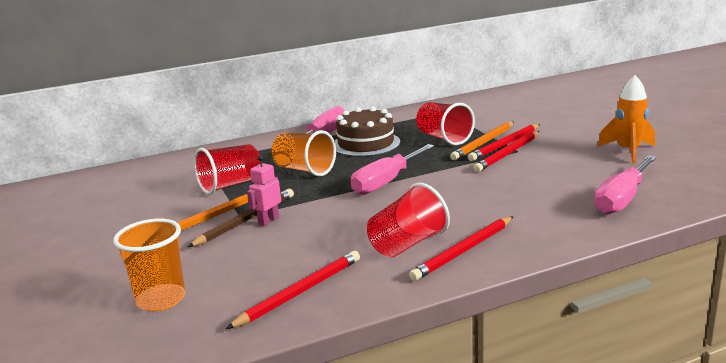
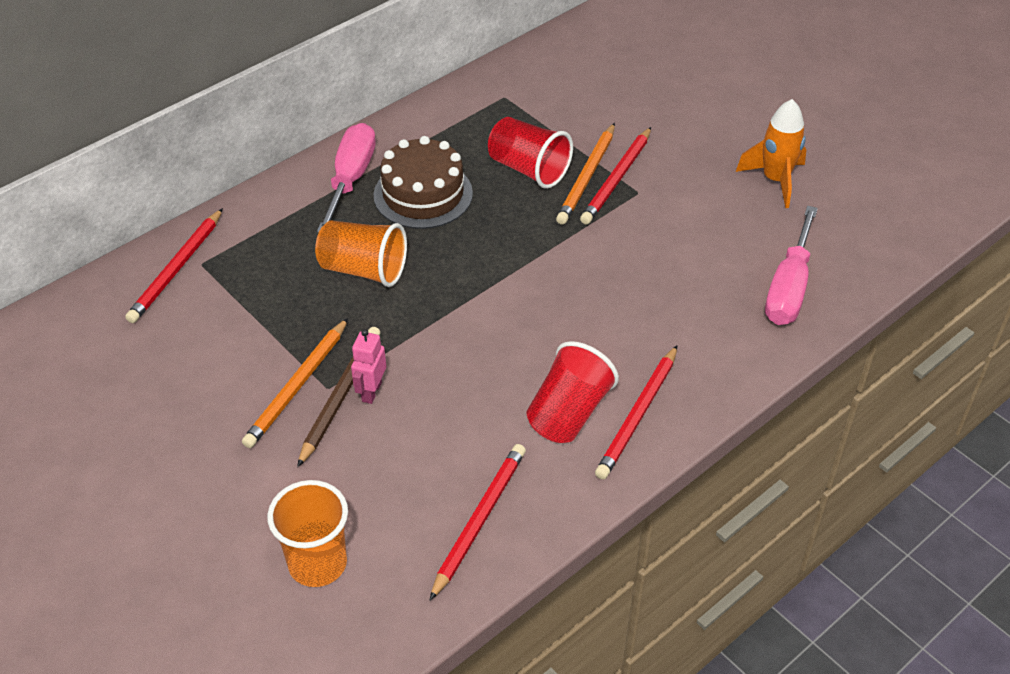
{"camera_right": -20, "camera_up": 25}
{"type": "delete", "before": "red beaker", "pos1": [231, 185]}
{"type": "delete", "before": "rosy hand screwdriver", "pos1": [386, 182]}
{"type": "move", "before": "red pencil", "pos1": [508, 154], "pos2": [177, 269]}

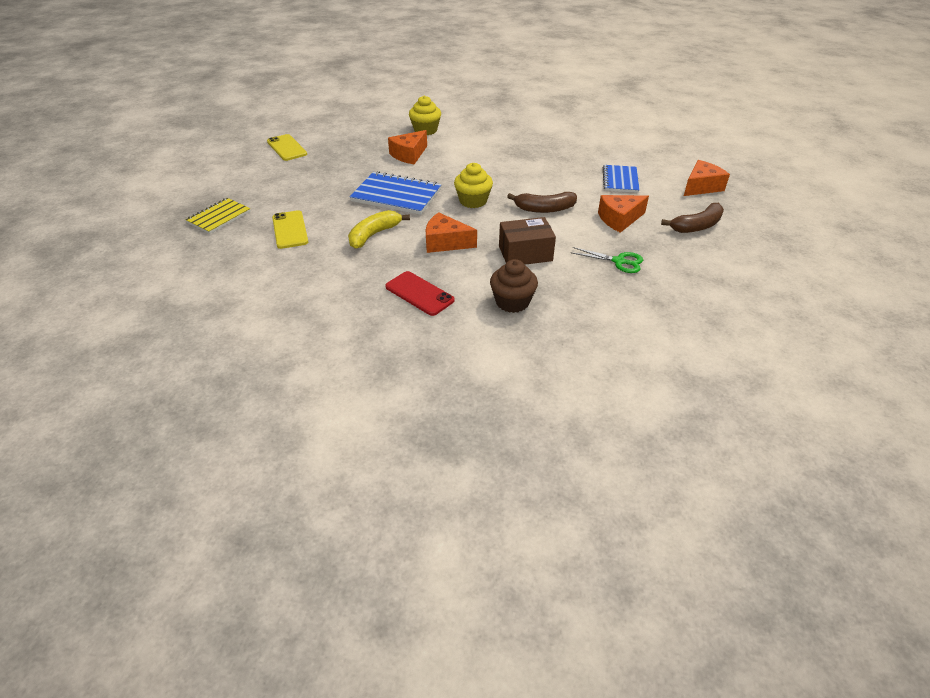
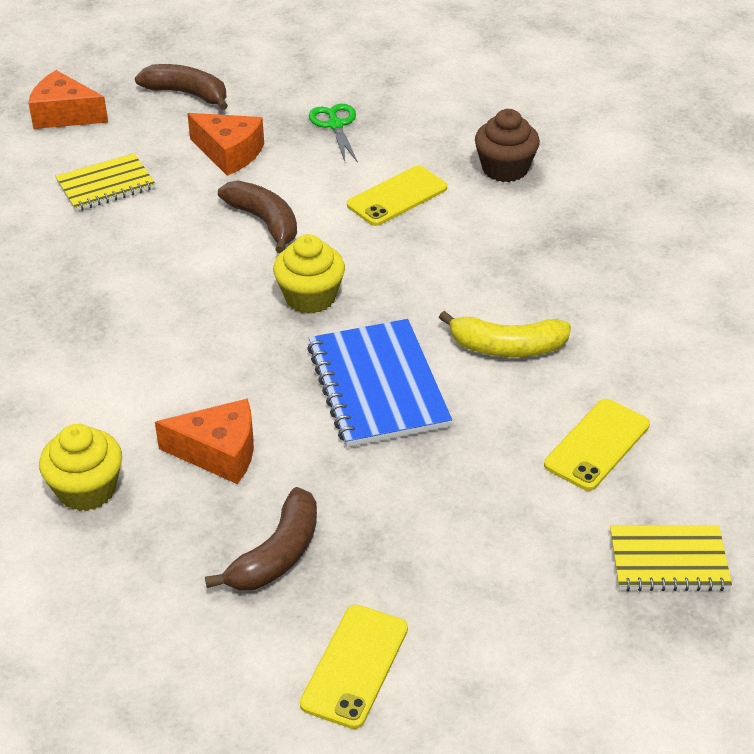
{"camera_right": -125, "camera_up": 0}
{"type": "delete", "before": "red mobile phone", "pos1": [419, 293]}
{"type": "delete", "before": "orange cheese", "pos1": [445, 242]}
{"type": "replace", "before": "russet box", "after": "golden mobile phone", "pos1": [525, 253], "pos2": [397, 196]}
{"type": "recolor", "before": "blue exercise book", "after": "golden exercise book", "pos1": [620, 180], "pos2": [106, 185]}
{"type": "insert", "after": "russet banana fruit", "pos2": [277, 554]}

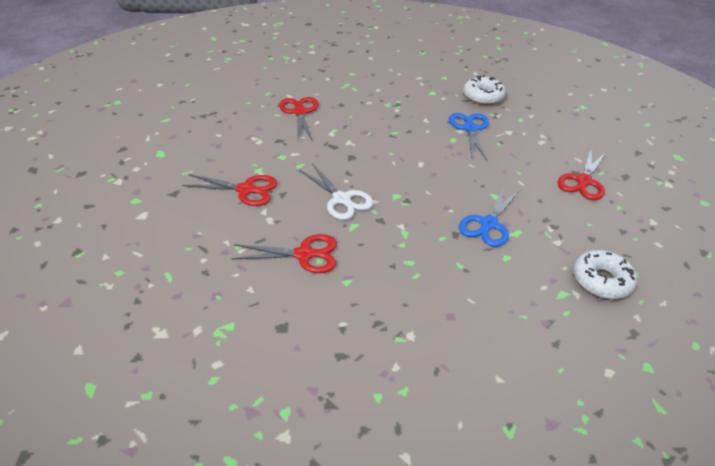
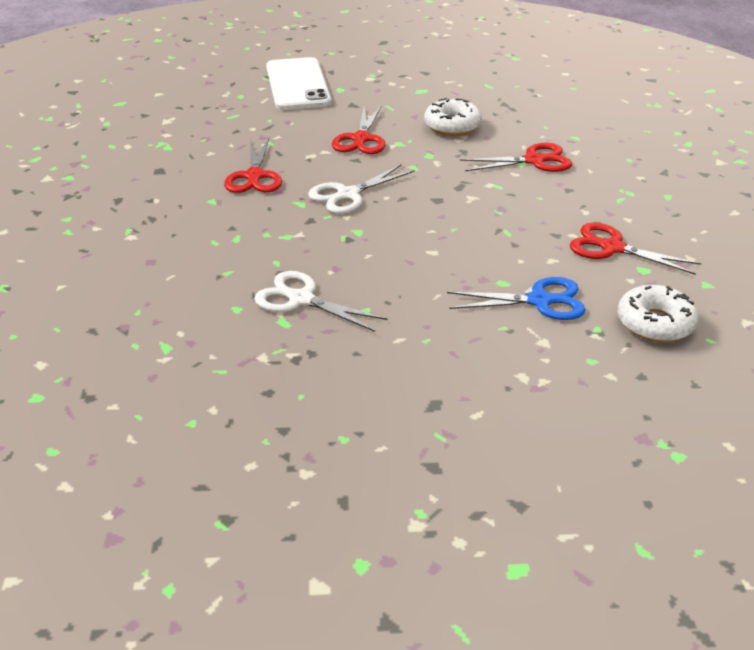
{"camera_right": 90, "camera_up": -5}
{"type": "recolor", "before": "blue pair of scissors", "after": "white pair of scissors", "pos1": [488, 224], "pos2": [301, 299]}
{"type": "move", "before": "red pair of scissors", "pos1": [583, 181], "pos2": [612, 248]}
{"type": "move", "before": "white doughnut", "pos1": [601, 280], "pos2": [452, 126]}
{"type": "insert", "after": "white mobile phone", "pos2": [298, 85]}

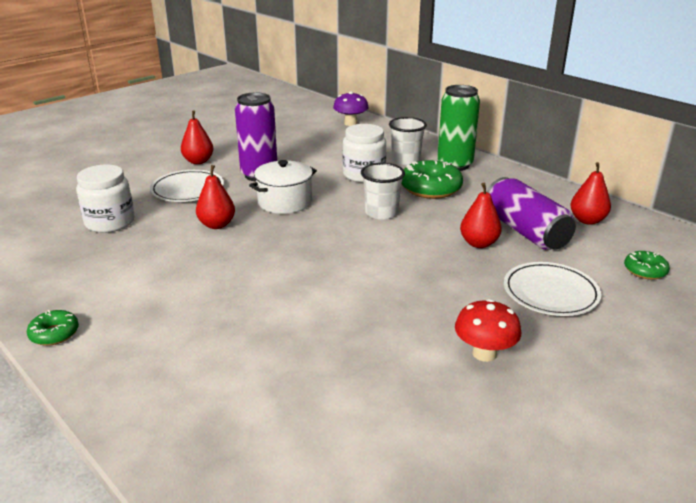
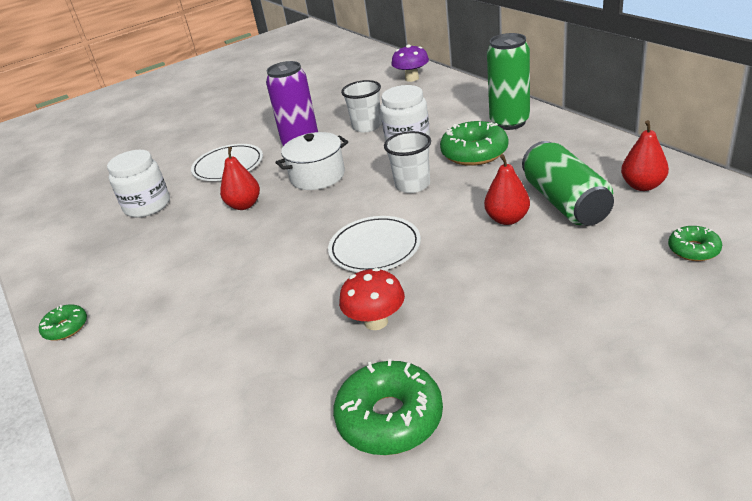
{"camera_right": 15, "camera_up": 5}
{"type": "delete", "before": "red pear fruit", "pos1": [198, 161]}
{"type": "move", "before": "white beaker", "pos1": [406, 160], "pos2": [367, 126]}
{"type": "move", "before": "red mushroom", "pos1": [484, 353], "pos2": [376, 321]}
{"type": "recolor", "before": "purple can", "after": "leaf-green can", "pos1": [525, 231], "pos2": [565, 202]}
{"type": "move", "before": "white flat dish", "pos1": [550, 293], "pos2": [375, 248]}
{"type": "insert", "after": "leaf-green doughnut", "pos2": [390, 418]}

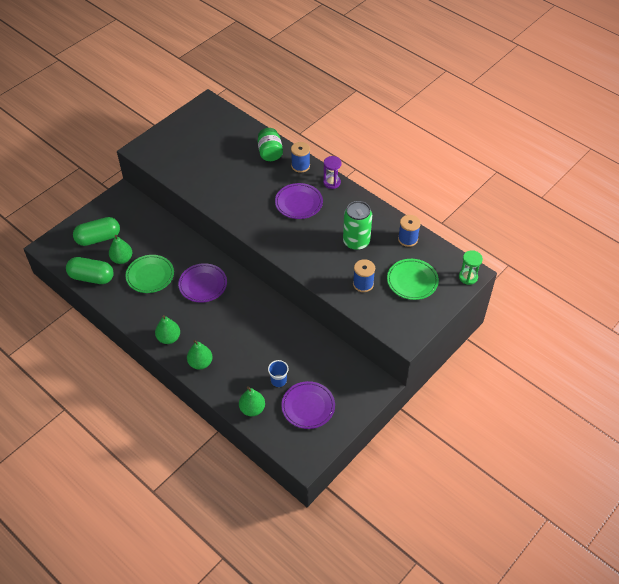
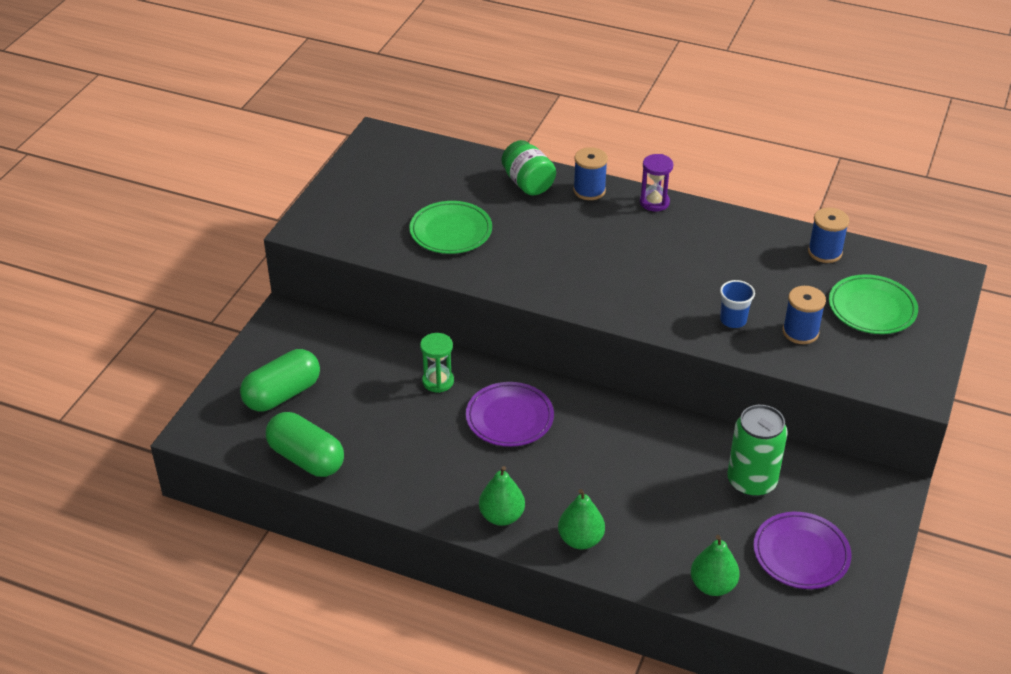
{"camera_right": -20, "camera_up": -10}
{"type": "rotate", "before": "leaf-green pill shape", "pos1": [92, 277], "pos2": [306, 458], "turn": 45}
{"type": "delete", "before": "leaf-green pear fruit", "pos1": [122, 259]}
{"type": "move", "before": "leaf-green flat dish", "pos1": [150, 275], "pos2": [451, 231]}
{"type": "move", "before": "blue beaker", "pos1": [278, 380], "pos2": [733, 320]}
{"type": "delete", "before": "purple flat dish", "pos1": [298, 203]}
{"type": "move", "before": "leaf-green can", "pos1": [356, 242], "pos2": [751, 482]}
{"type": "move", "before": "leaf-green sandglass", "pos1": [468, 277], "pos2": [438, 381]}

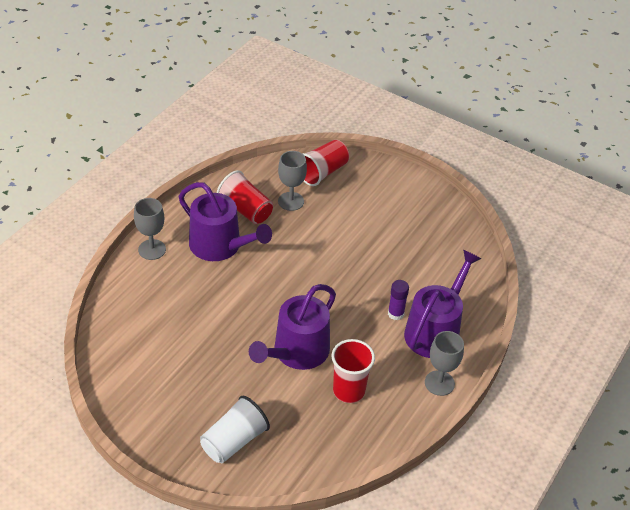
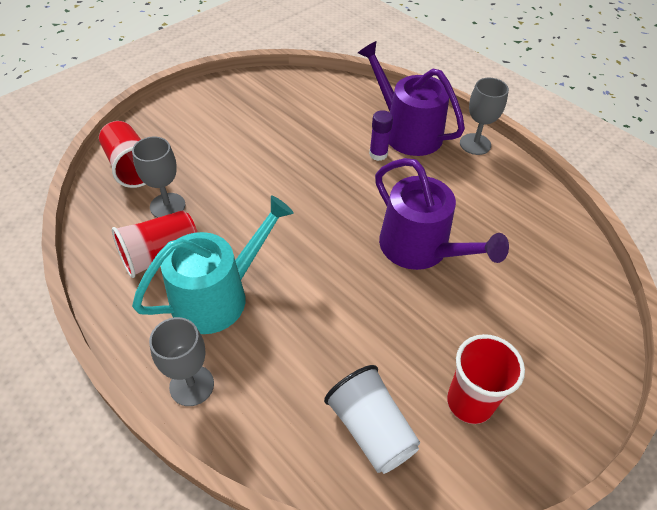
{"camera_right": -75, "camera_up": 5}
{"type": "recolor", "before": "purple watering can", "after": "turquoise watering can", "pos1": [220, 246], "pos2": [218, 296]}
{"type": "move", "before": "white beaker", "pos1": [234, 441], "pos2": [371, 429]}
{"type": "move", "before": "red beaker", "pos1": [349, 391], "pos2": [470, 402]}

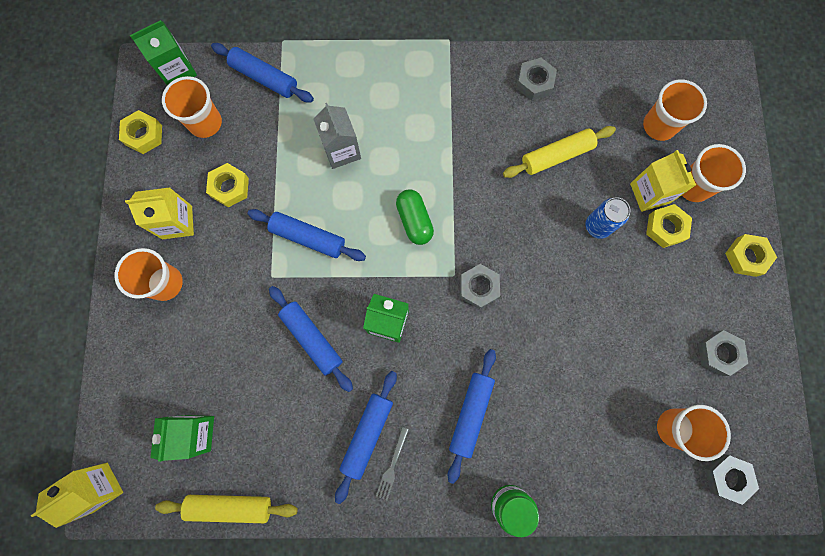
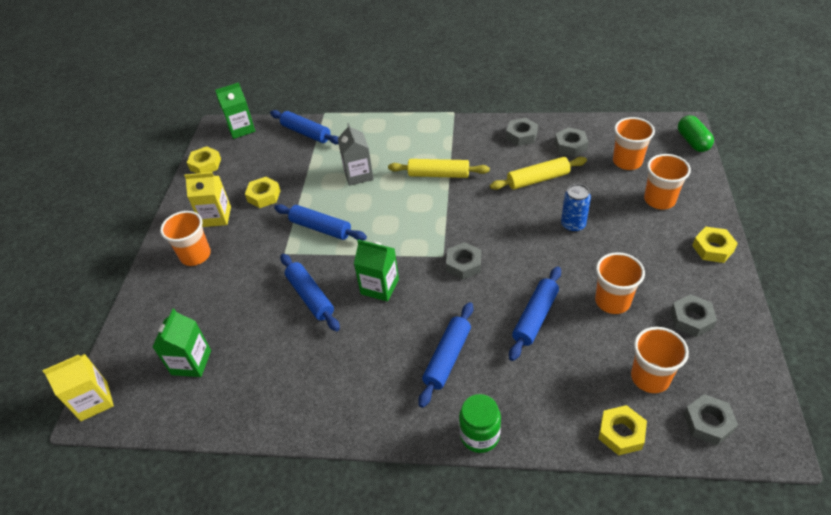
{"camera_right": 10, "camera_up": -30}
{"type": "move", "before": "golden pastry roller", "pos1": [230, 506], "pos2": [438, 174]}
{"type": "move", "before": "orange beaker", "pos1": [205, 123], "pos2": [612, 301]}
{"type": "move", "before": "blue pastry roller", "pos1": [367, 434], "pos2": [535, 317]}
{"type": "delete", "before": "gray dinner fork", "pos1": [392, 465]}
{"type": "move", "before": "leaf-green pill shape", "pos1": [414, 221], "pos2": [692, 142]}
{"type": "delete", "before": "golden juice carton", "pos1": [649, 193]}
{"type": "move", "before": "golden hex nut", "pos1": [665, 228], "pos2": [621, 433]}
{"type": "insert", "after": "gray hex nut", "pos2": [570, 146]}

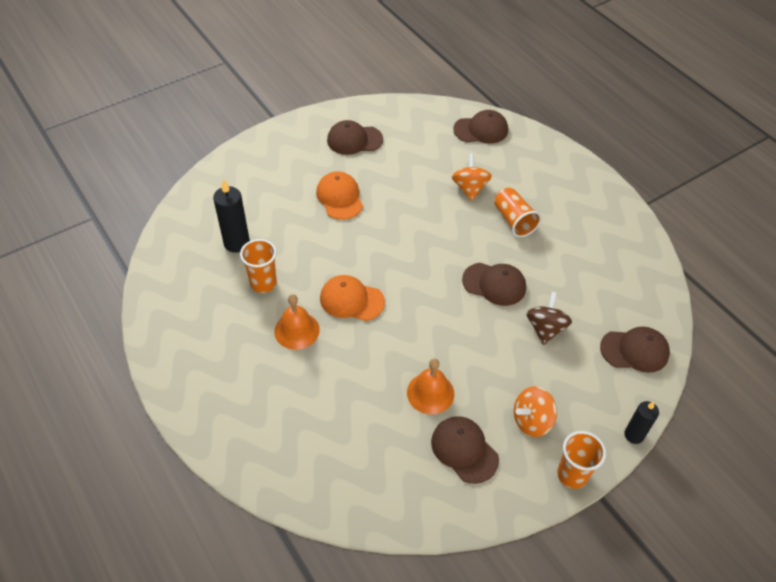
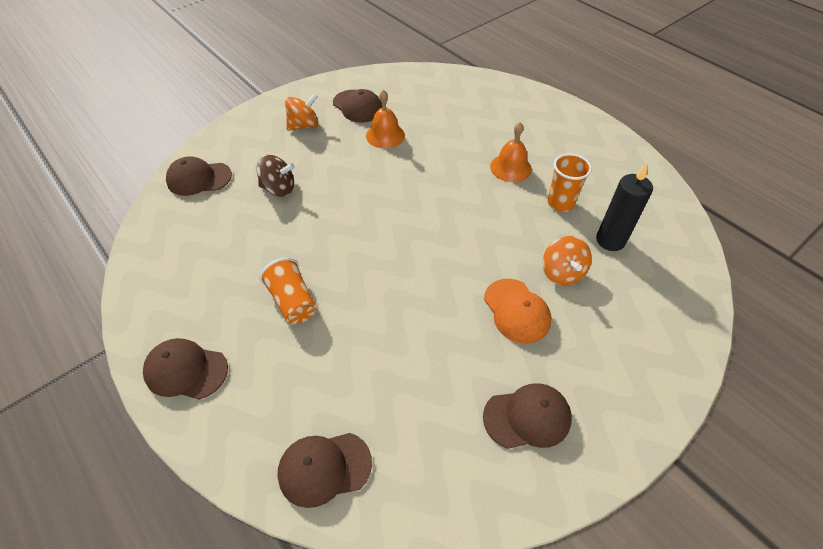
{"camera_right": 175, "camera_up": 0}
{"type": "delete", "before": "orange cap", "pos1": [351, 300]}
{"type": "move", "before": "orange toy top", "pos1": [469, 188], "pos2": [562, 272]}
{"type": "move", "before": "russet cap", "pos1": [494, 284], "pos2": [186, 370]}
{"type": "rotate", "before": "russet toy top", "pos1": [545, 328], "pos2": [279, 189], "turn": -90}
{"type": "delete", "before": "orange beaker", "pos1": [572, 475]}
{"type": "delete", "before": "black wax candle", "pos1": [634, 435]}

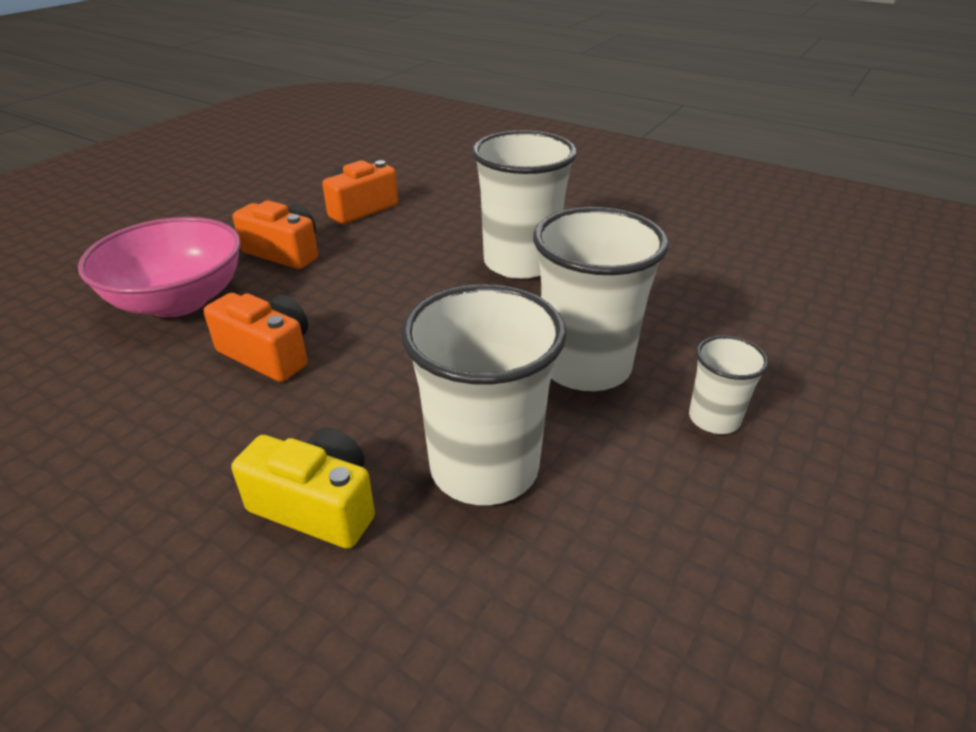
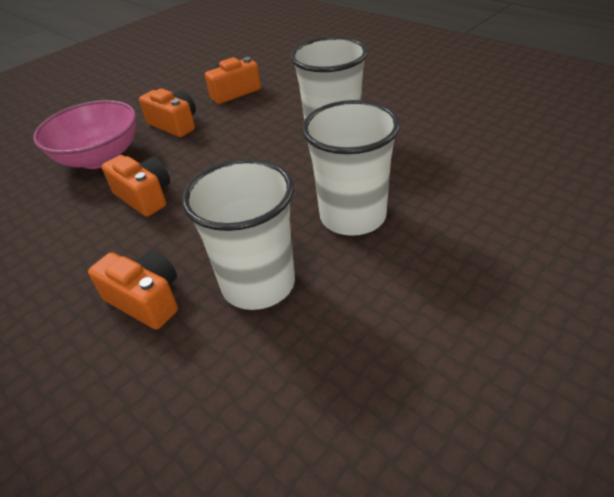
{"camera_right": 15, "camera_up": 5}
{"type": "recolor", "before": "golden photo camera", "after": "orange photo camera", "pos1": [317, 505], "pos2": [146, 300]}
{"type": "delete", "before": "white beaker", "pos1": [714, 418]}

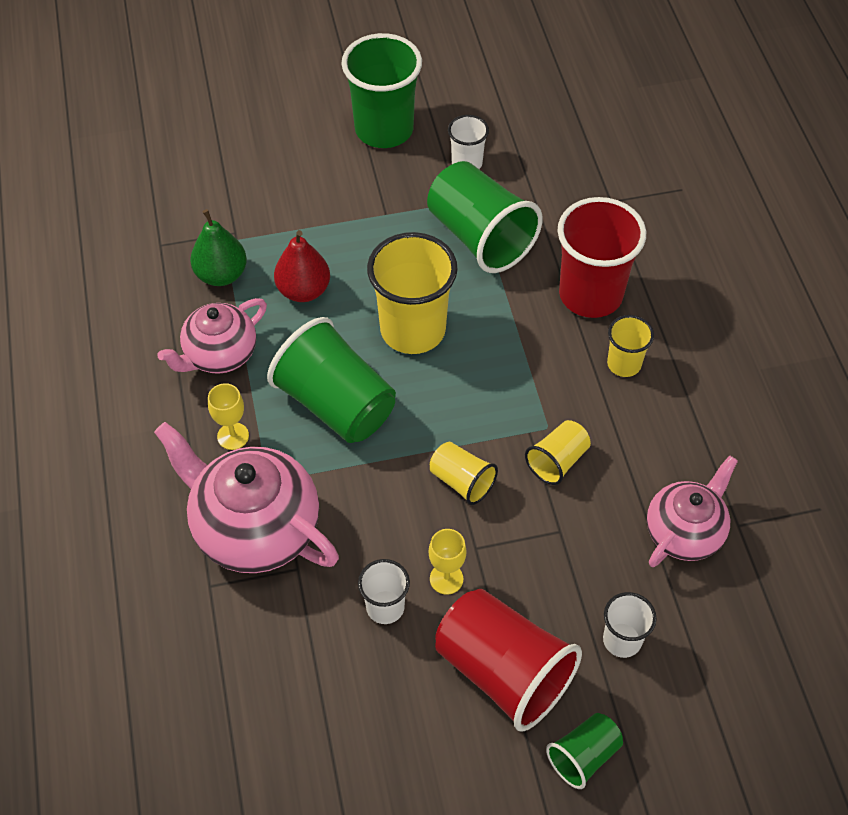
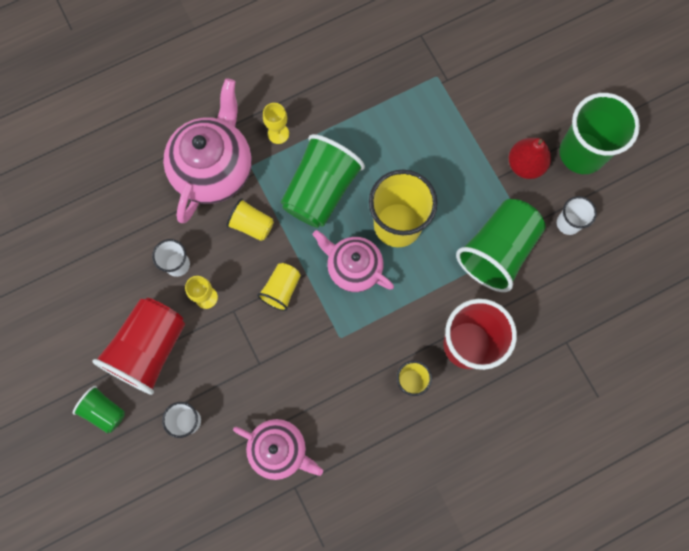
{"camera_right": 75, "camera_up": 20}
{"type": "move", "before": "rosy tea pot", "pos1": [219, 355], "pos2": [353, 268]}
{"type": "delete", "before": "leaf-green pear fruit", "pos1": [221, 274]}
{"type": "move", "before": "red pear fruit", "pos1": [303, 290], "pos2": [525, 165]}
{"type": "move", "before": "golden beaker", "pos1": [557, 461], "pos2": [252, 225]}

